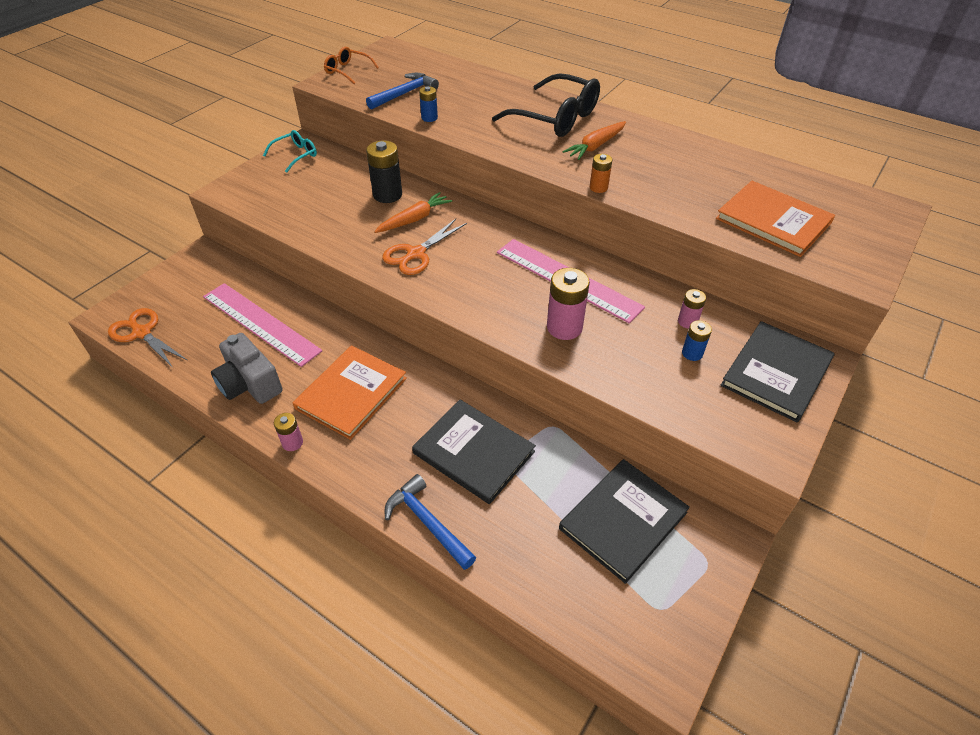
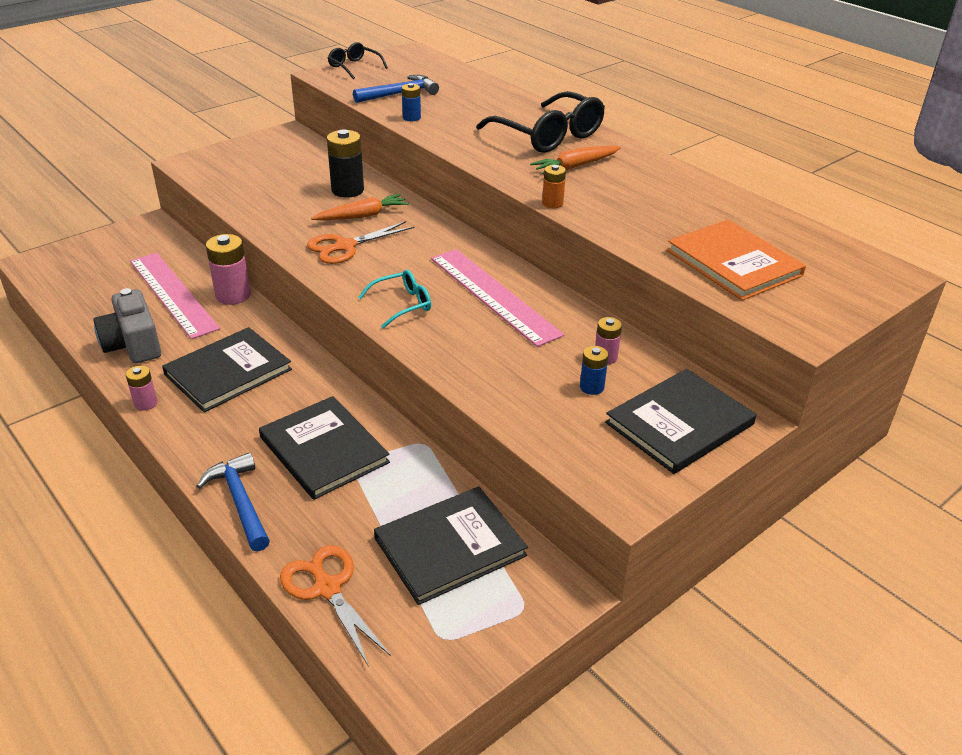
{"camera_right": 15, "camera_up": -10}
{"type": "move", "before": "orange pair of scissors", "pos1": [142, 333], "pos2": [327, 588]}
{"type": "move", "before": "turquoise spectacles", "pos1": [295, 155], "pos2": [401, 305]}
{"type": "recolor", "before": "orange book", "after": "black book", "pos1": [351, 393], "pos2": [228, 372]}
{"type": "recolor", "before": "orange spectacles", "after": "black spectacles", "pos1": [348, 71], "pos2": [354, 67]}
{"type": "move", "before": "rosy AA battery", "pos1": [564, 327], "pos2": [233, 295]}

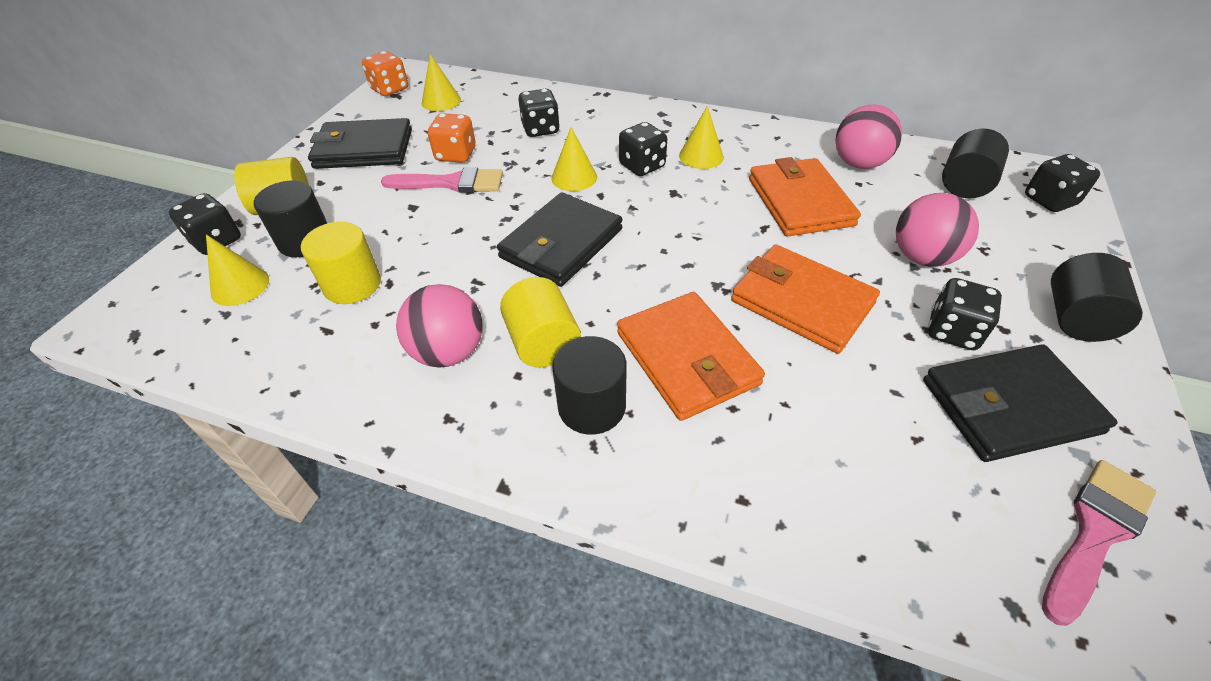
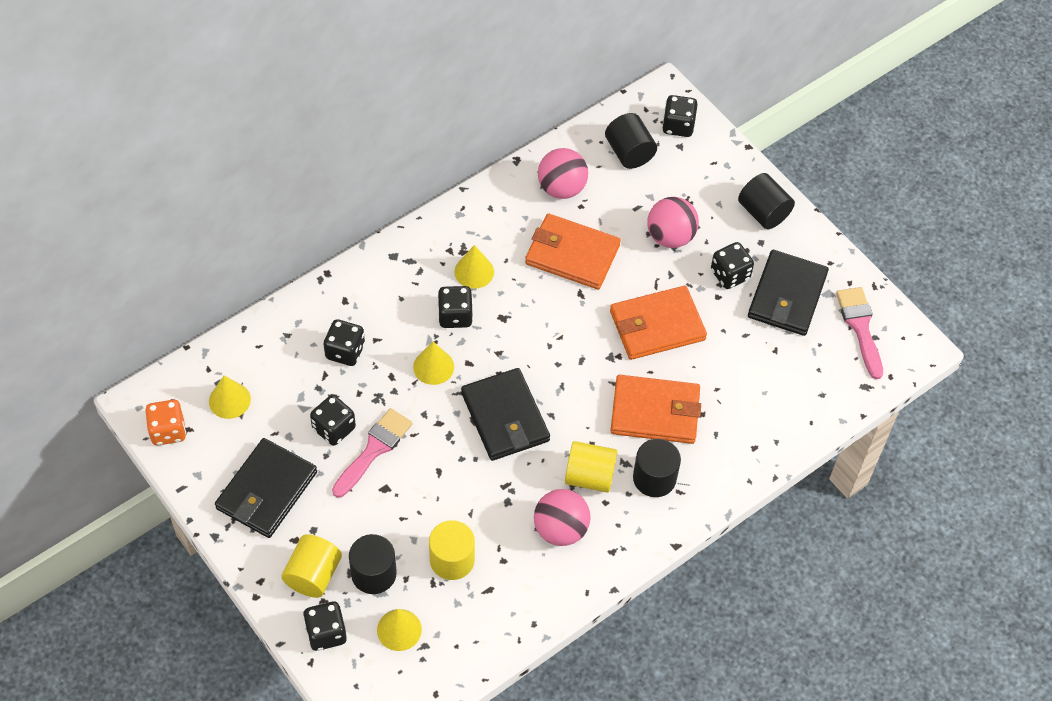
{"camera_right": -60, "camera_up": 10}
{"type": "recolor", "before": "orange game die", "after": "black game die", "pos1": [456, 155], "pos2": [334, 428]}

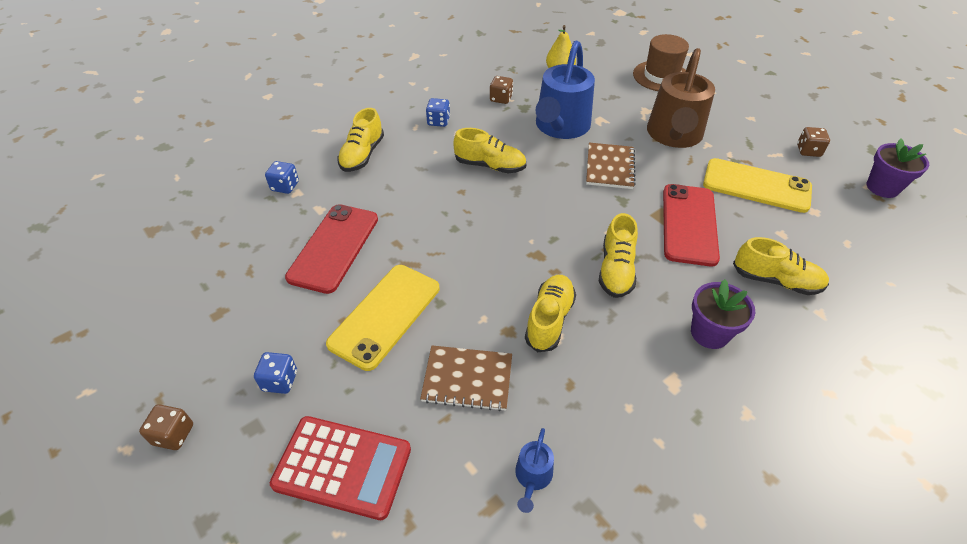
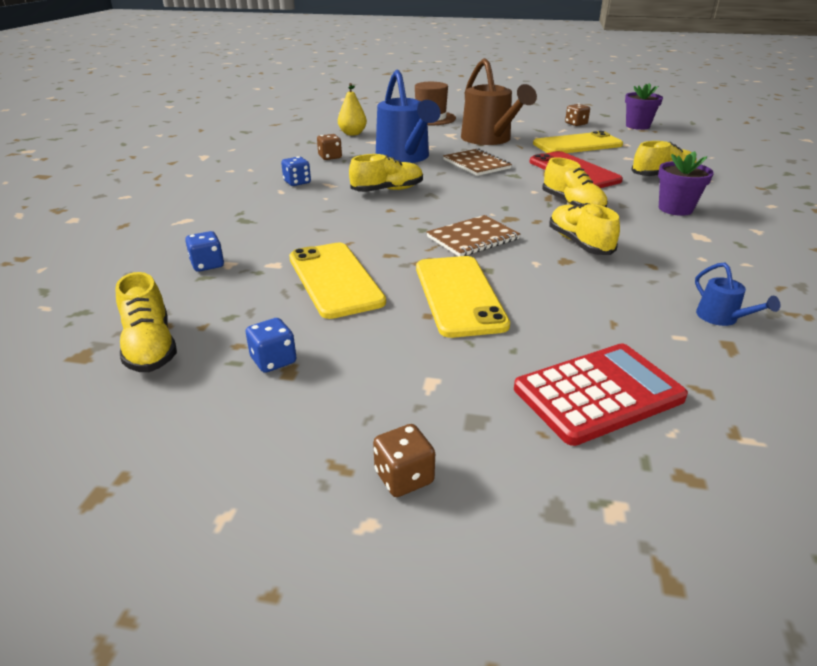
{"camera_right": -40, "camera_up": -15}
{"type": "move", "before": "blue game die", "pos1": [280, 381], "pos2": [273, 360]}
{"type": "recolor", "before": "red mobile phone", "after": "golden mobile phone", "pos1": [334, 247], "pos2": [335, 279]}
{"type": "move", "before": "golden sneaker", "pos1": [362, 155], "pos2": [150, 347]}
{"type": "move", "before": "russet exercise book", "pos1": [467, 379], "pos2": [472, 238]}

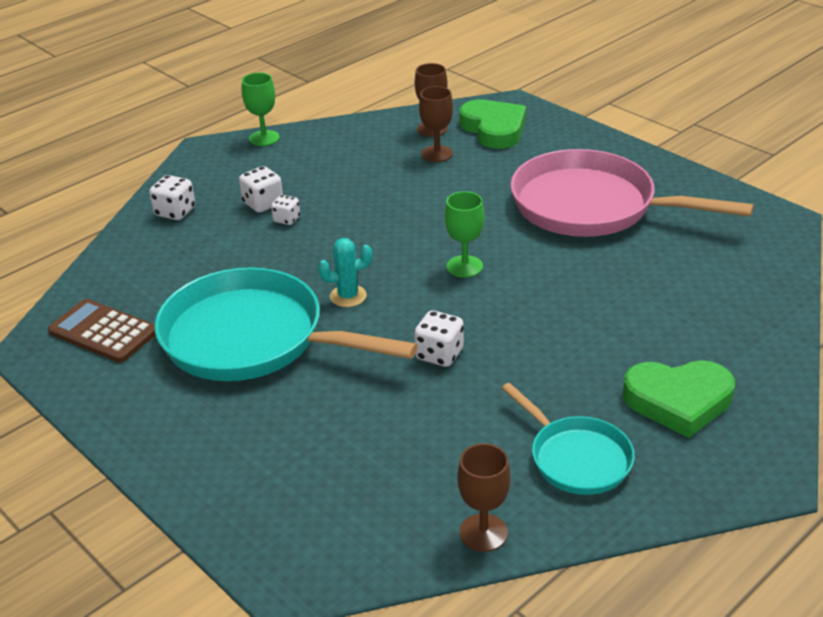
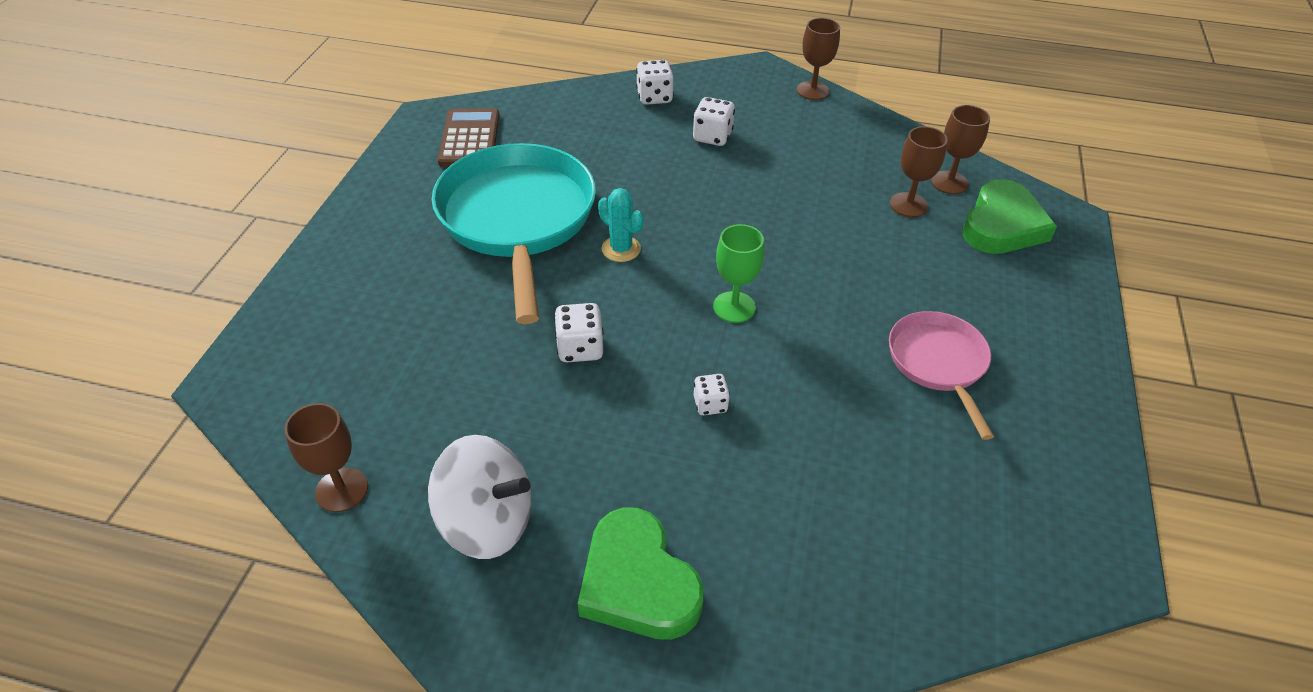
{"camera_right": 55, "camera_up": 10}
{"type": "recolor", "before": "leaf-green chalice", "after": "russet chalice", "pos1": [264, 138], "pos2": [812, 91]}
{"type": "move", "before": "white game die", "pos1": [286, 219], "pos2": [710, 404]}
{"type": "replace", "before": "turquoise frying pan", "after": "white toy top", "pos1": [576, 458], "pos2": [487, 521]}
{"type": "resize", "before": "rosy frying pan", "pos1": [592, 206], "pos2": [938, 364], "scale": 0.54}

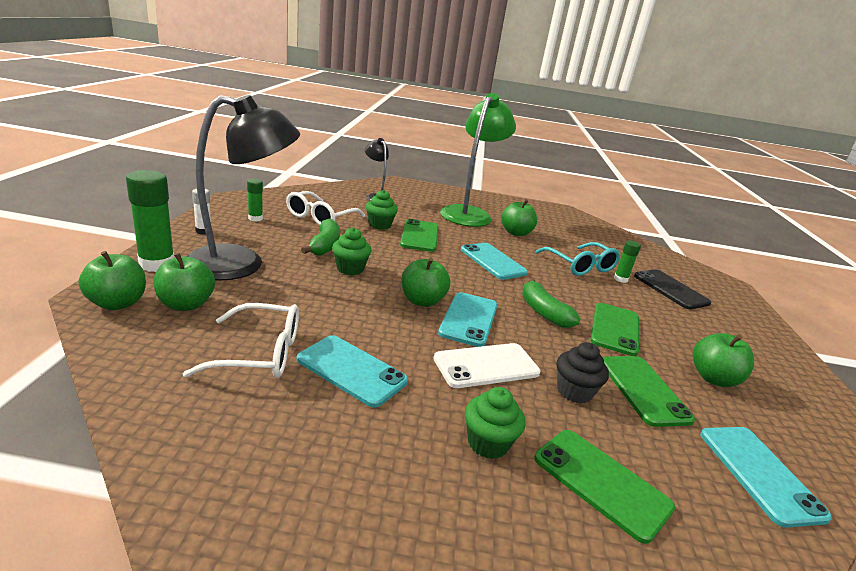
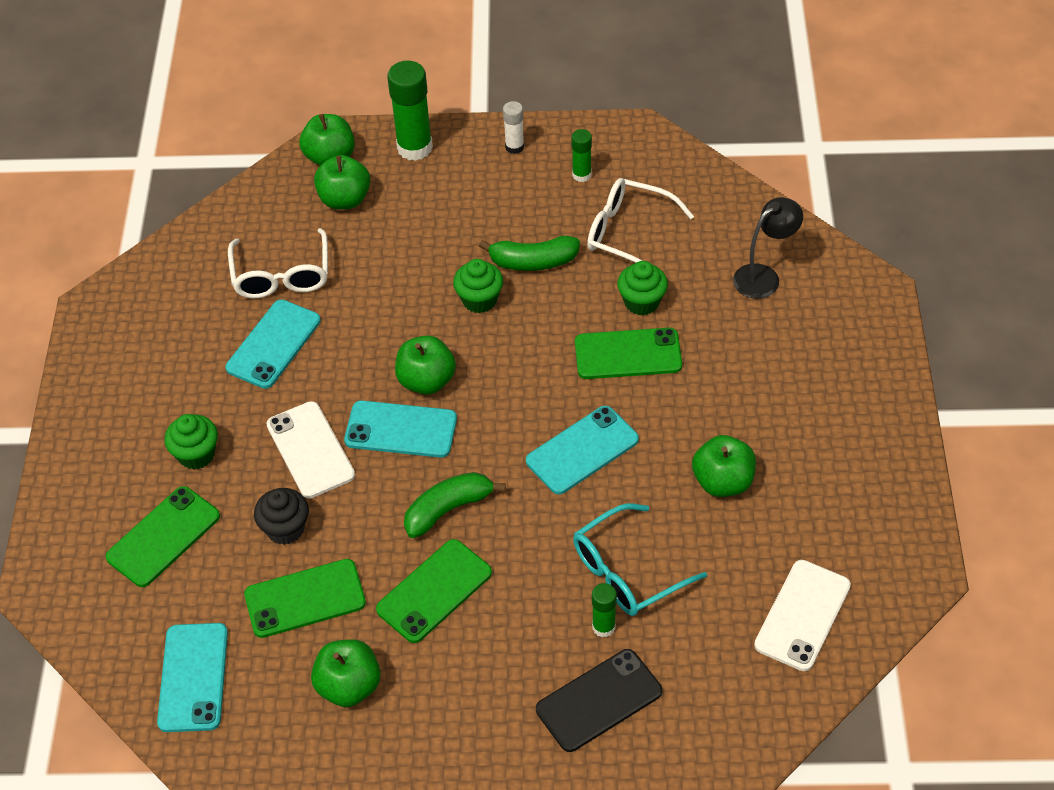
{"camera_right": 90, "camera_up": 25}
{"type": "delete", "before": "black reading lamp", "pos1": [241, 264]}
{"type": "delete", "before": "leaf-green reading lamp", "pos1": [469, 213]}
{"type": "rotate", "before": "leaf-green mobile phone", "pos1": [615, 329], "pos2": [434, 591], "turn": -60}
{"type": "rotate", "before": "turquoise mobile phone", "pos1": [759, 473], "pos2": [193, 677], "turn": -75}
{"type": "insert", "after": "white mobile phone", "pos2": [802, 615]}

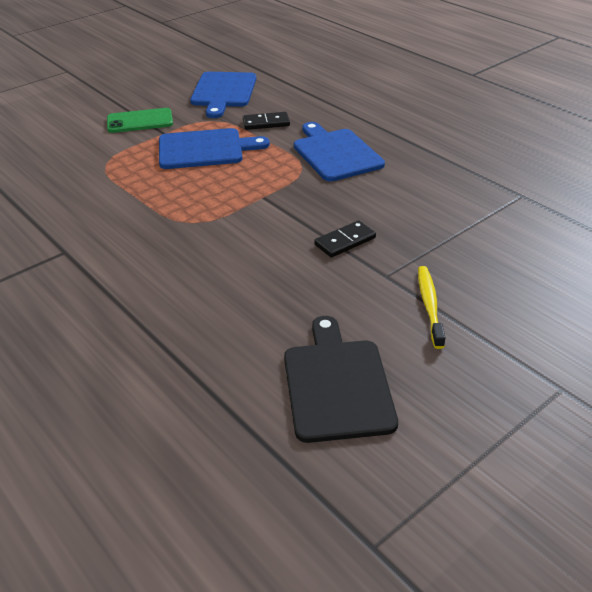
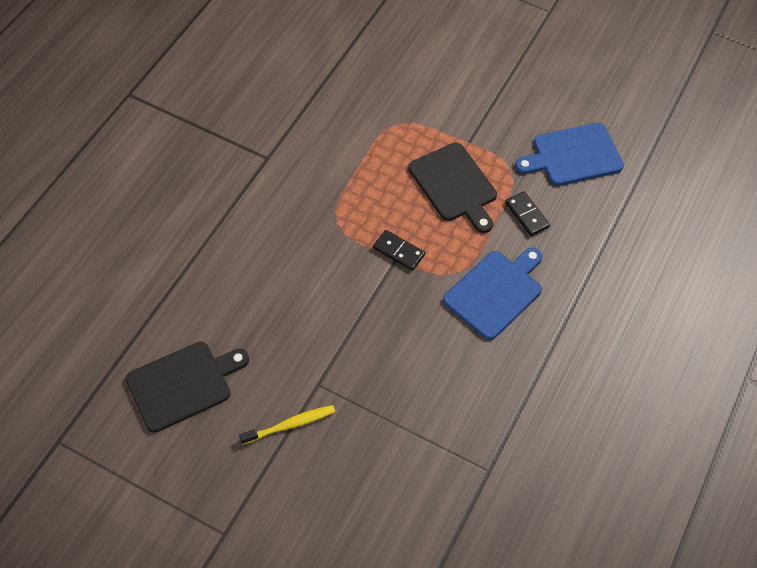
{"camera_right": 65, "camera_up": 20}
{"type": "delete", "before": "leaf-green mobile phone", "pos1": [140, 121]}
{"type": "recolor", "before": "blue cutting board", "after": "black cutting board", "pos1": [205, 149], "pos2": [454, 185]}
{"type": "move", "before": "black domino tile", "pos1": [345, 241], "pos2": [398, 251]}

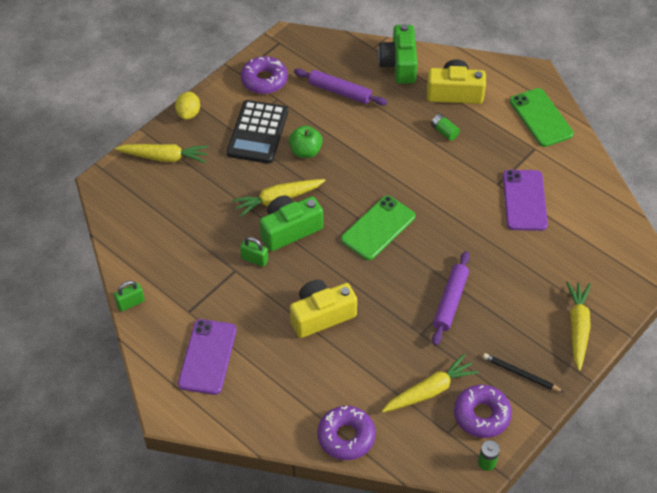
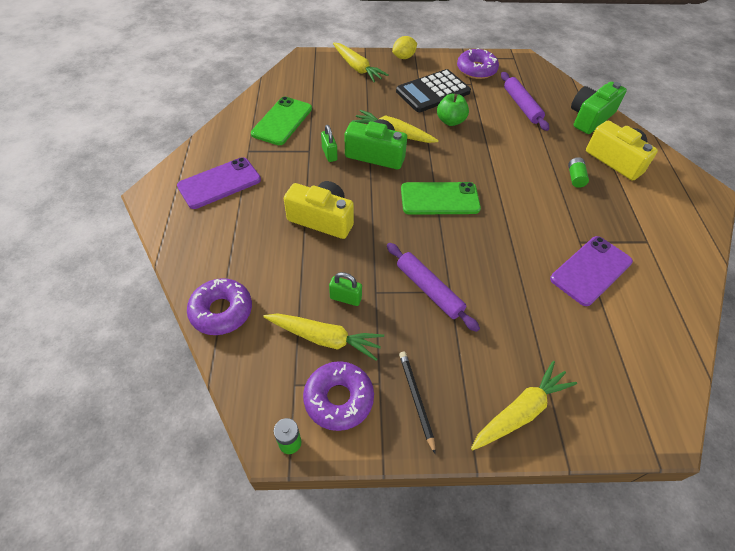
{"camera_right": 45, "camera_up": 0}
{"type": "move", "before": "leaf-green small lock", "pos1": [130, 303], "pos2": [345, 298]}
{"type": "rotate", "before": "purple pastry roller", "pos1": [450, 301], "pos2": [429, 290], "turn": 75}
{"type": "move", "before": "leaf-green mobile phone", "pos1": [541, 118], "pos2": [282, 121]}

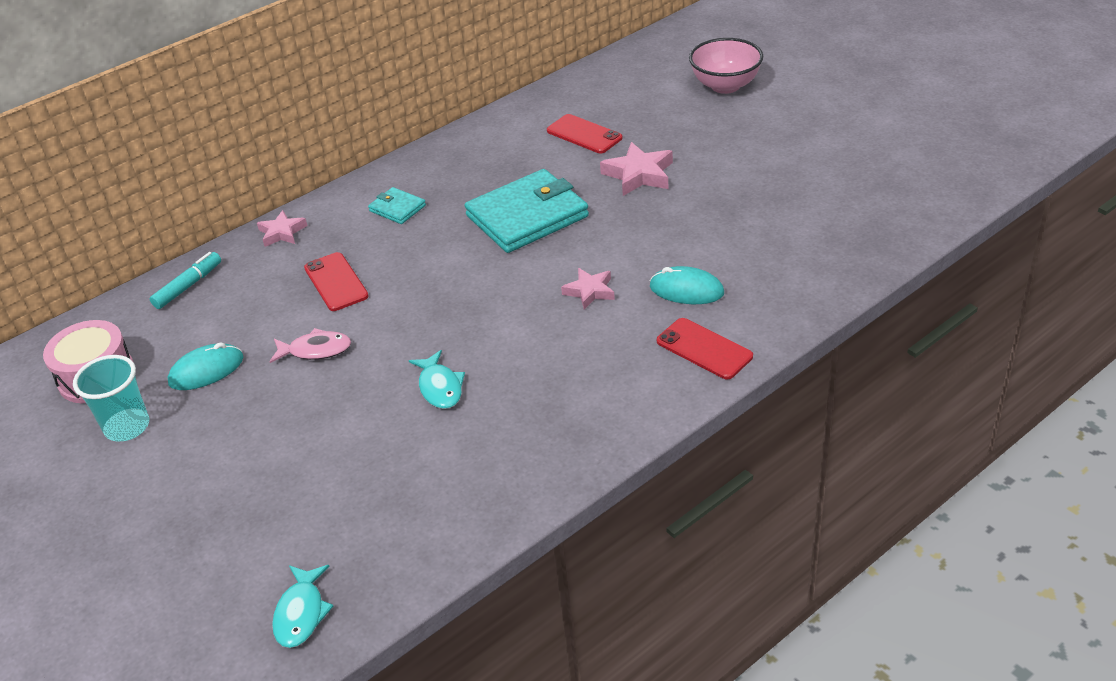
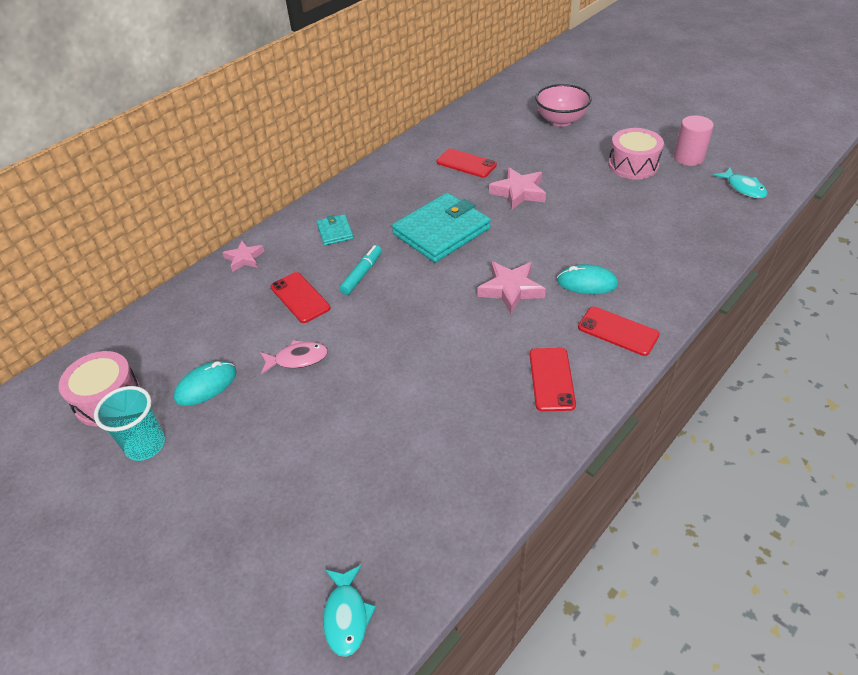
{"camera_right": -10, "camera_up": 5}
{"type": "move", "before": "turquoise marker", "pos1": [188, 286], "pos2": [362, 274]}
{"type": "rotate", "before": "turquoise billfold", "pos1": [397, 208], "pos2": [335, 232], "turn": 45}
{"type": "move", "before": "turquoise fish", "pos1": [440, 387], "pos2": [743, 188]}
{"type": "resize", "before": "rosy star shape", "pos1": [590, 291], "pos2": [511, 290], "scale": 1.54}
{"type": "insert", "after": "red mobile phone", "pos2": [552, 379]}
{"type": "insert", "after": "rosy snare drum", "pos2": [633, 165]}
{"type": "insert", "after": "rosy solid cylinder", "pos2": [688, 158]}

